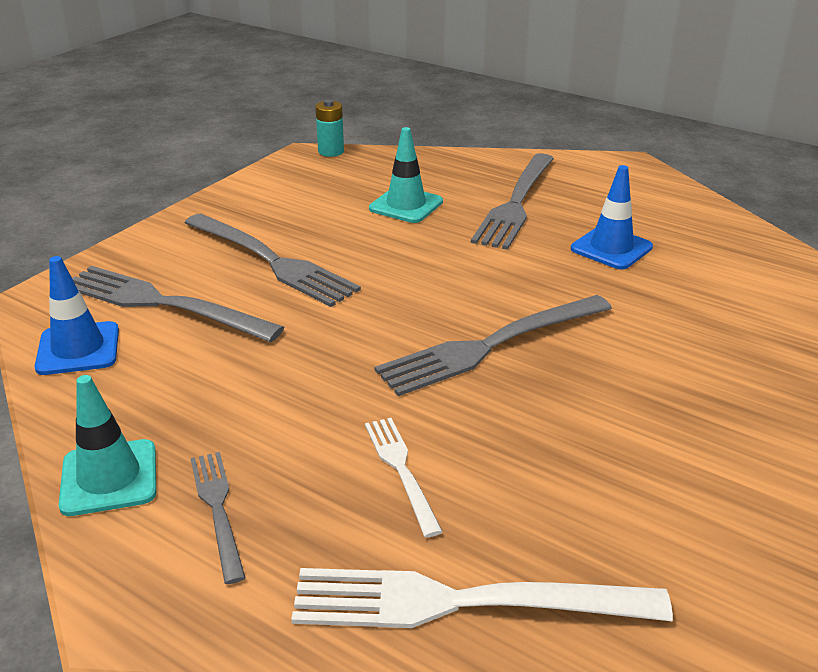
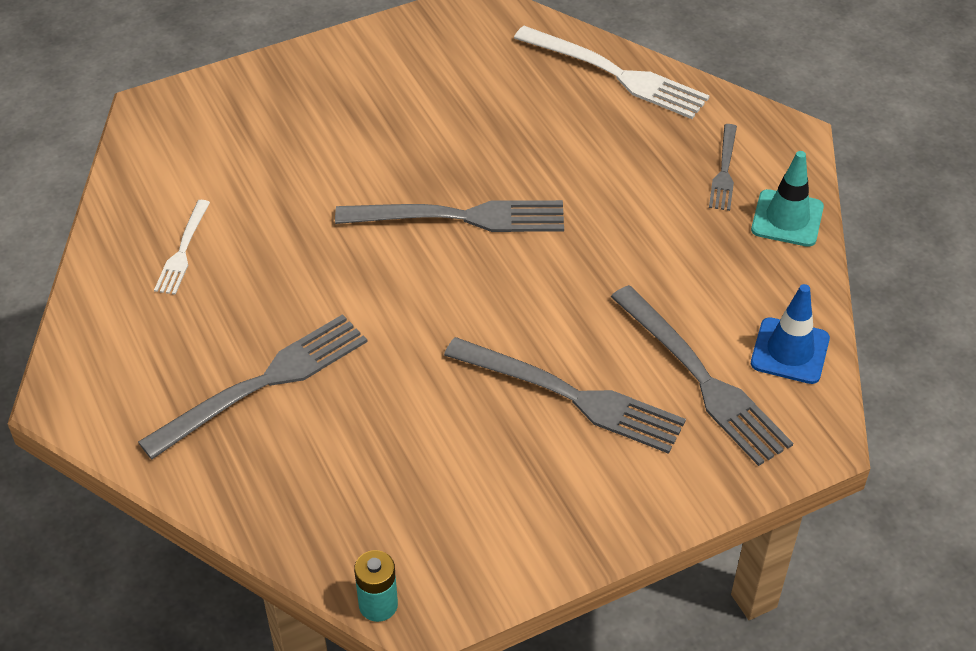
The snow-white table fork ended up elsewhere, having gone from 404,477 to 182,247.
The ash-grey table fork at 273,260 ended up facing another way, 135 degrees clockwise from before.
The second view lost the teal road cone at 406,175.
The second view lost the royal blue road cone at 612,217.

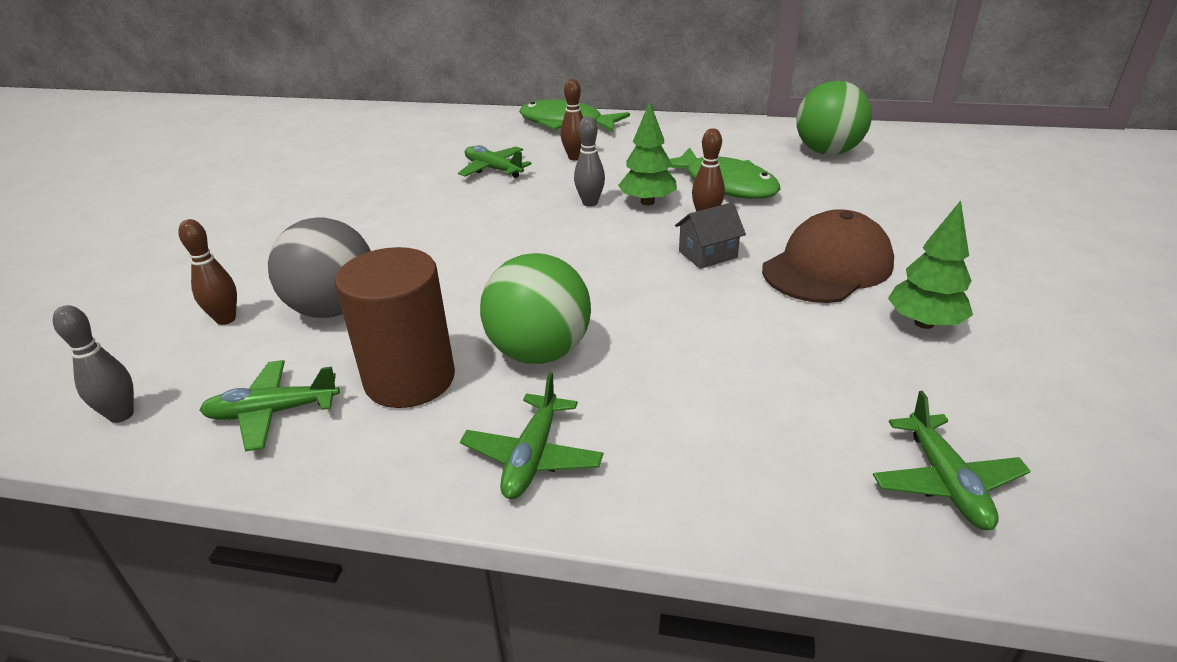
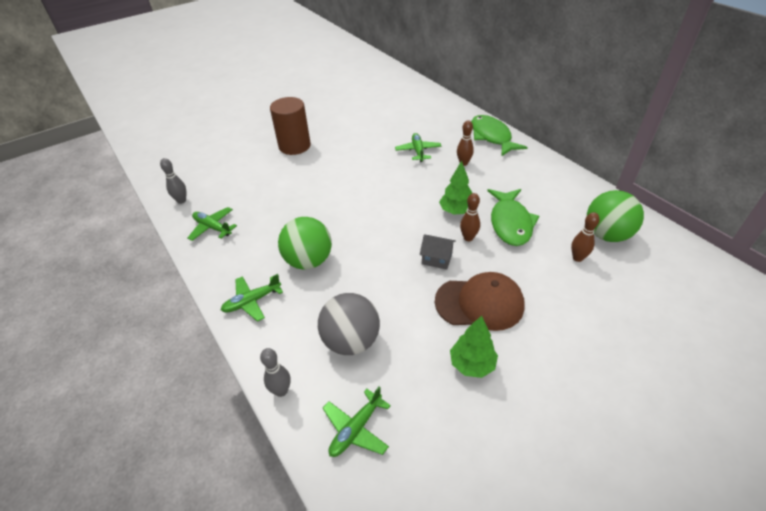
The ash-grey tenpin ended up elsewhere, having gone from 589,162 to 275,372.
The dark brown solid cylinder ended up elsewhere, having gone from 395,327 to 290,126.
The ash-grey ball ended up elsewhere, having gone from 319,267 to 349,324.
The dark brown tenpin ended up elsewhere, having gone from 207,272 to 585,237.

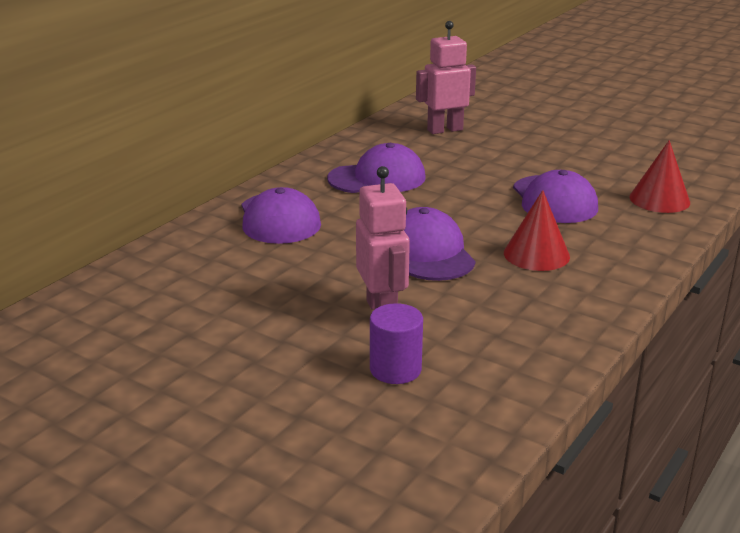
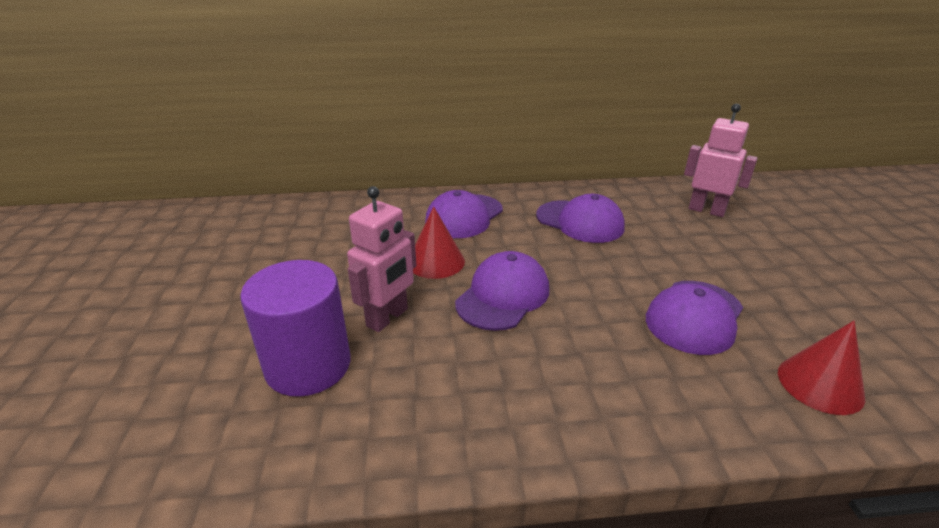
The size of the violet solid cylinder at 396,343 changed by a factor of 1.73.
The crimson cone ended up elsewhere, having gone from 537,230 to 439,243.

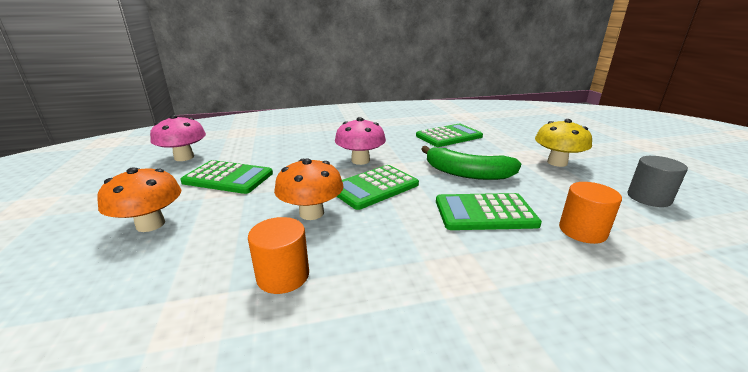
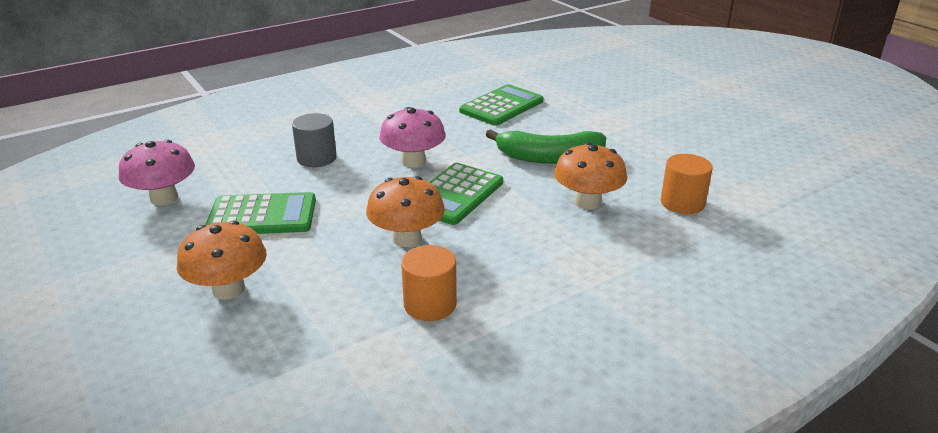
The ash-grey solid cylinder ended up elsewhere, having gone from 658,181 to 314,140.
Where the leaf-green pocket calculator stood at 489,211, the orange fungus came to stand at 590,175.
The second view lost the bright yellow fungus at 563,143.

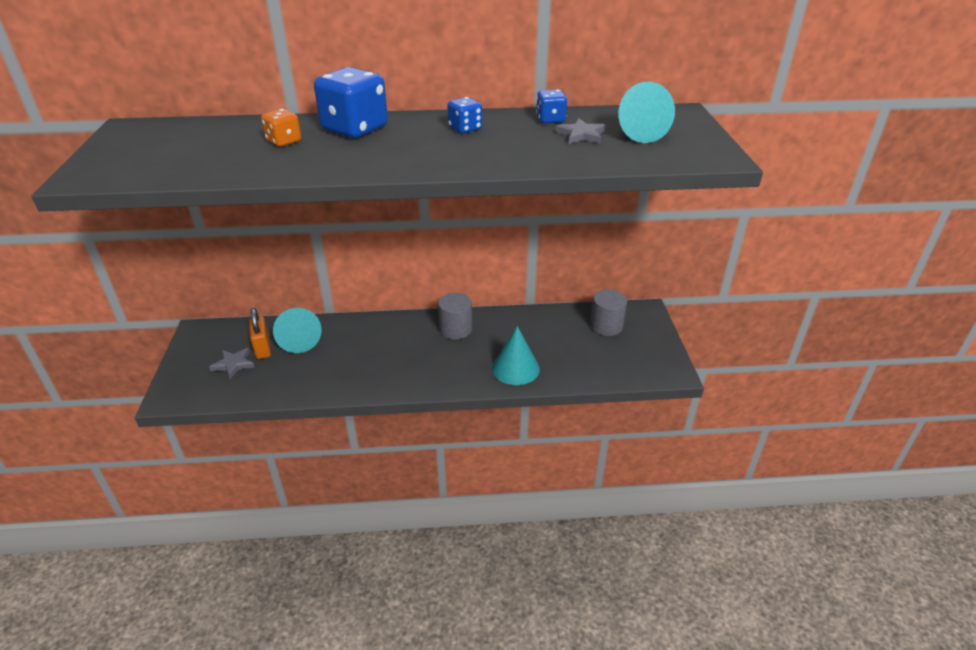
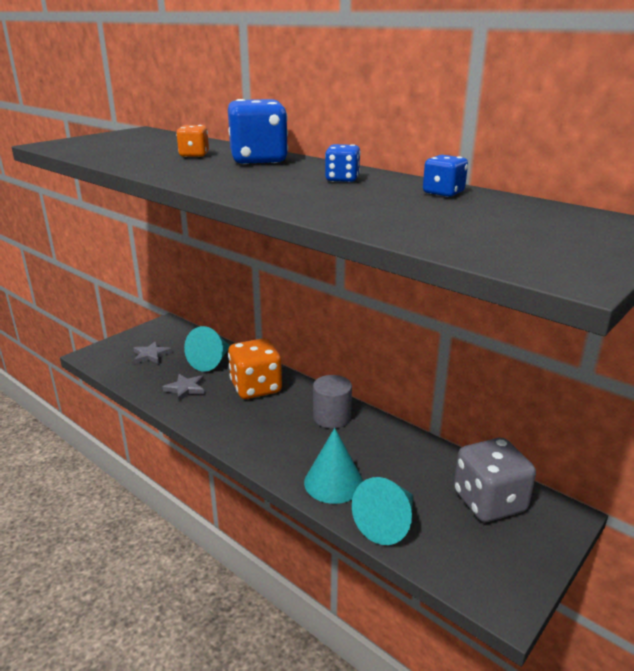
The ash-grey star shape ended up elsewhere, having gone from 580,131 to 183,387.
The second view gained the orange die at 255,368.
The teal cone ended up elsewhere, having gone from 646,112 to 382,511.
Where the ash-grey solid cylinder stood at 608,313, the ash-grey die came to stand at 495,480.
The second view lost the orange small lock at 260,333.

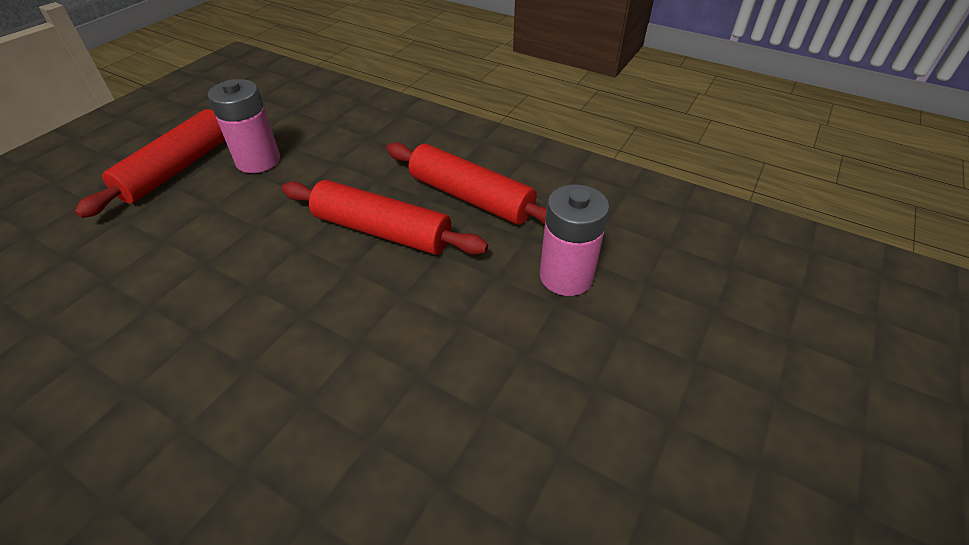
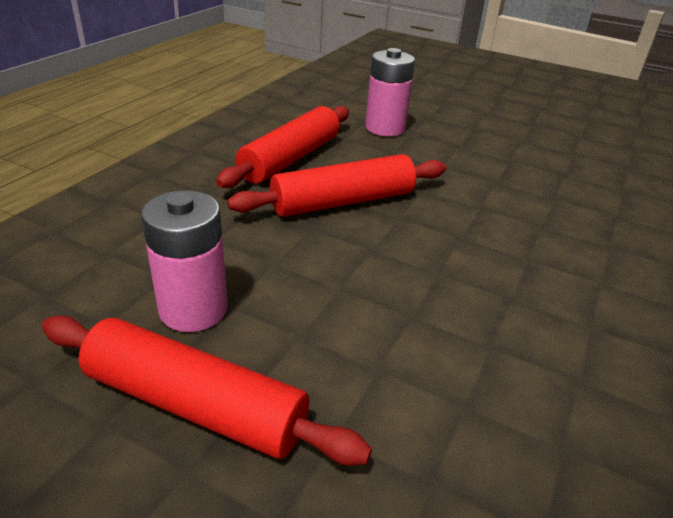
The crimson pastry roller at 385,217 ended up facing another way, 45 degrees clockwise from before.

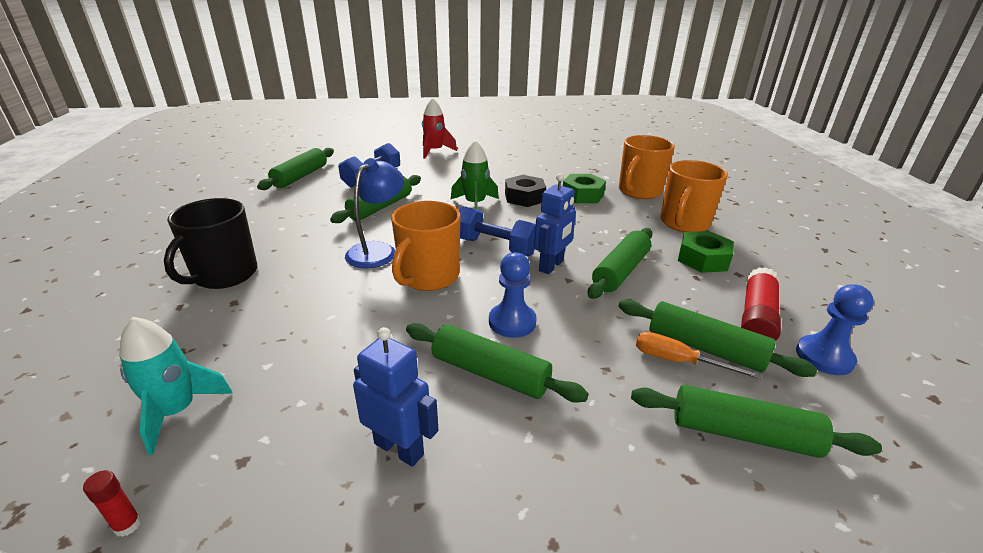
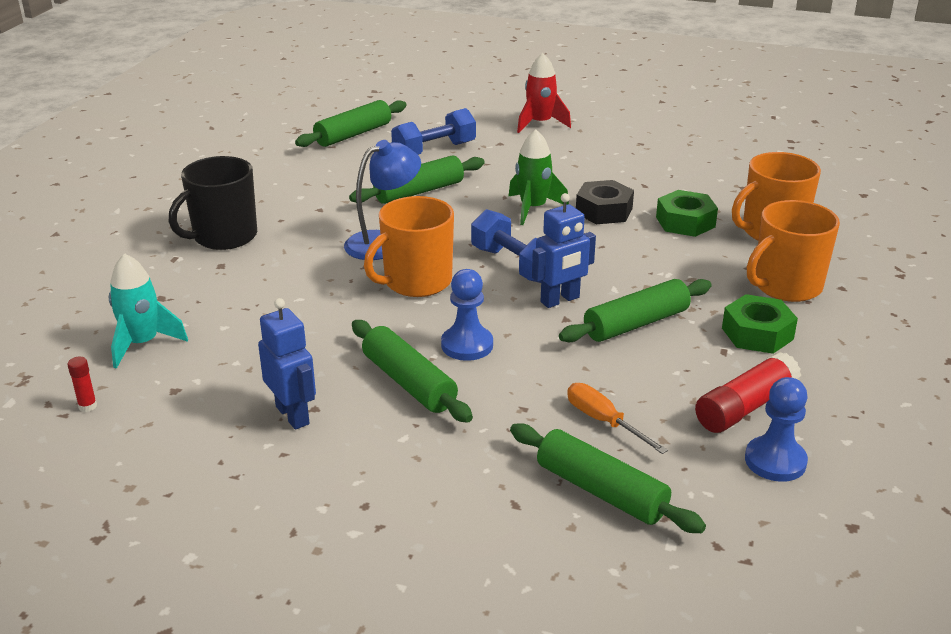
The second view lost the leaf-green pastry roller at 717,338.

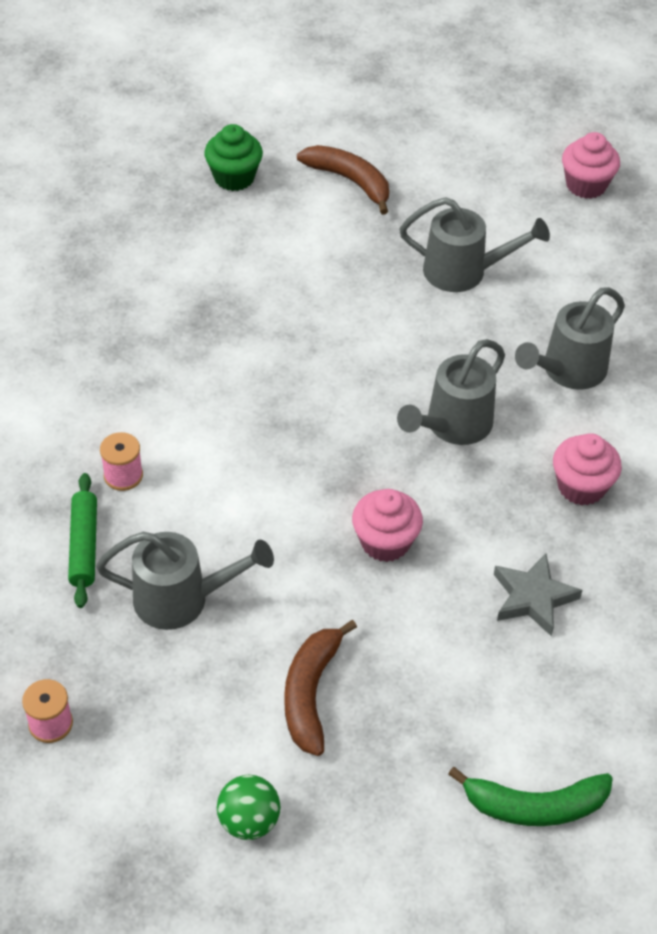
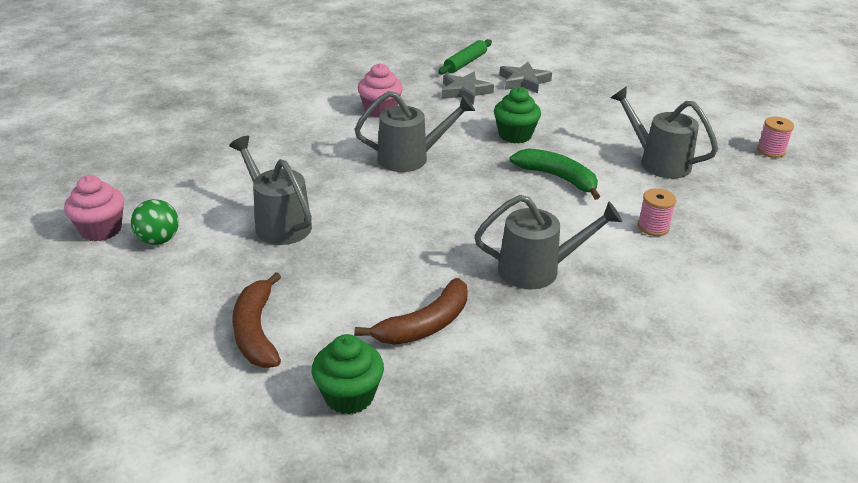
The leaf-green ball ended up elsewhere, having gone from 249,807 to 155,222.
The dark brown banana ended up elsewhere, having gone from 320,688 to 411,311.
The leaf-green pastry roller ended up elsewhere, having gone from 82,540 to 465,57.
The ash-grey watering can ended up elsewhere, having gone from 570,338 to 548,242.
What was the pink cupcake at 387,525 turned into the leaf-green cupcake at 517,115.
The second view gained the ash-grey star shape at 525,77.
The leaf-green banana ended up elsewhere, having gone from 530,796 to 555,174.

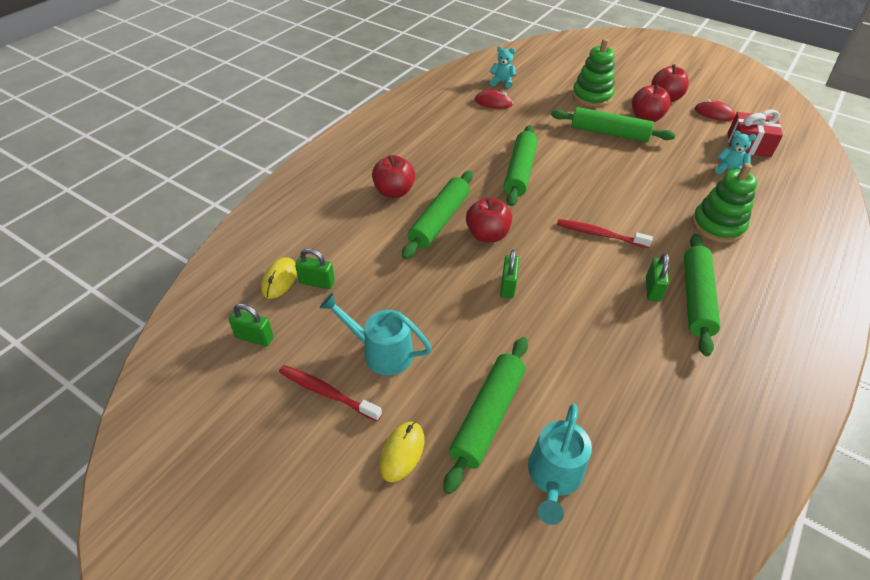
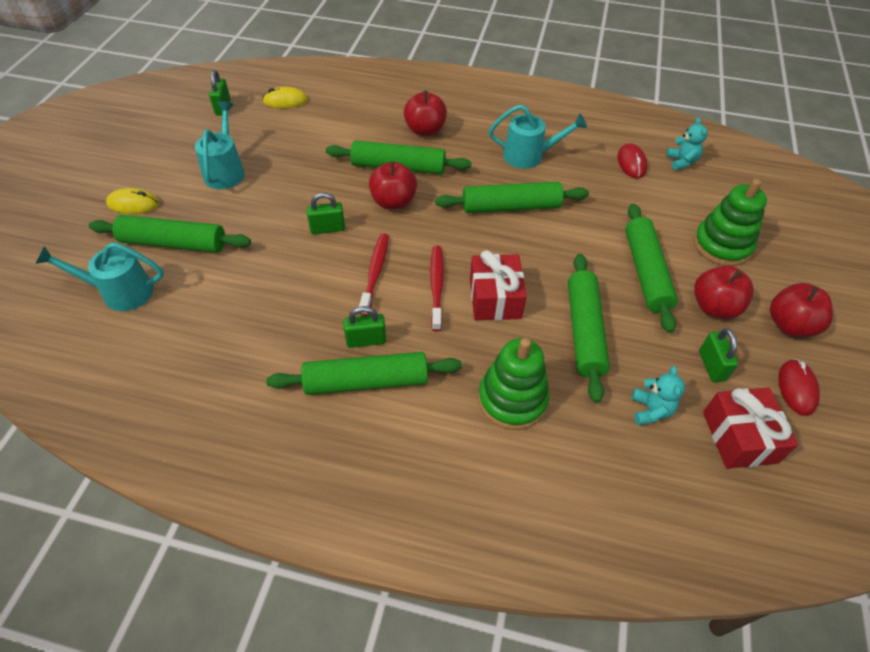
The crimson toothbrush ended up elsewhere, having gone from 330,393 to 374,274.
The second view gained the crimson present at 498,285.
The second view gained the teal watering can at 538,136.
The second view gained the leaf-green pastry roller at 589,328.
The leaf-green small lock ended up elsewhere, having gone from 315,268 to 718,355.

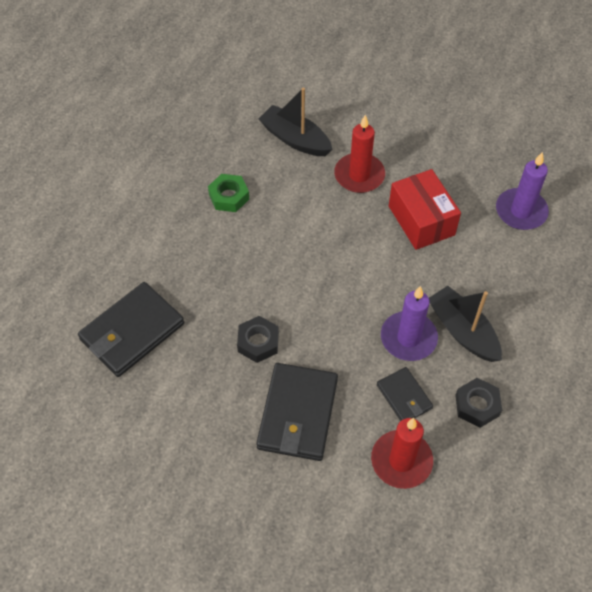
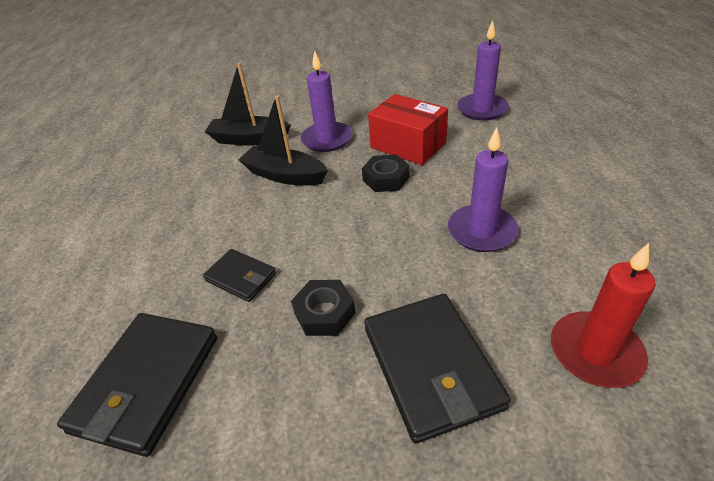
The jet-black billfold ended up elsewhere, having gone from 405,394 to 239,275.
The jet-black sailboat ended up elsewhere, having gone from 465,324 to 283,140.
What was the crimson wax candle at 359,154 turned into the violet wax candle at 326,101.
The jet-black nut ended up elsewhere, having gone from 478,403 to 385,173.
The second view lost the leaf-green nut at 228,193.

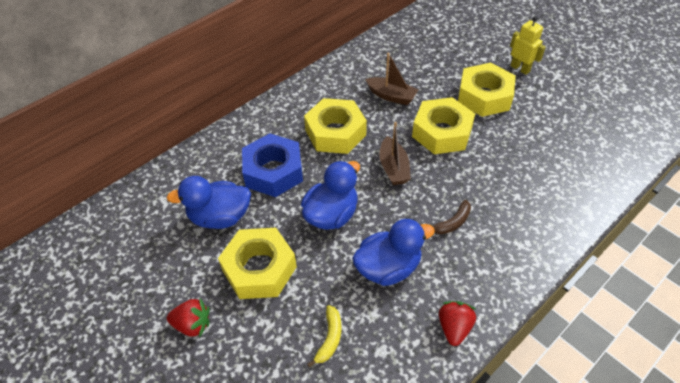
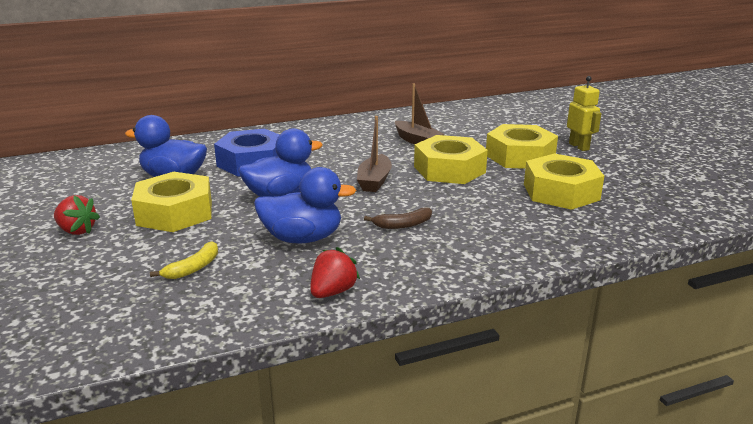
The bright yellow nut ended up elsewhere, having gone from 335,126 to 564,181.

